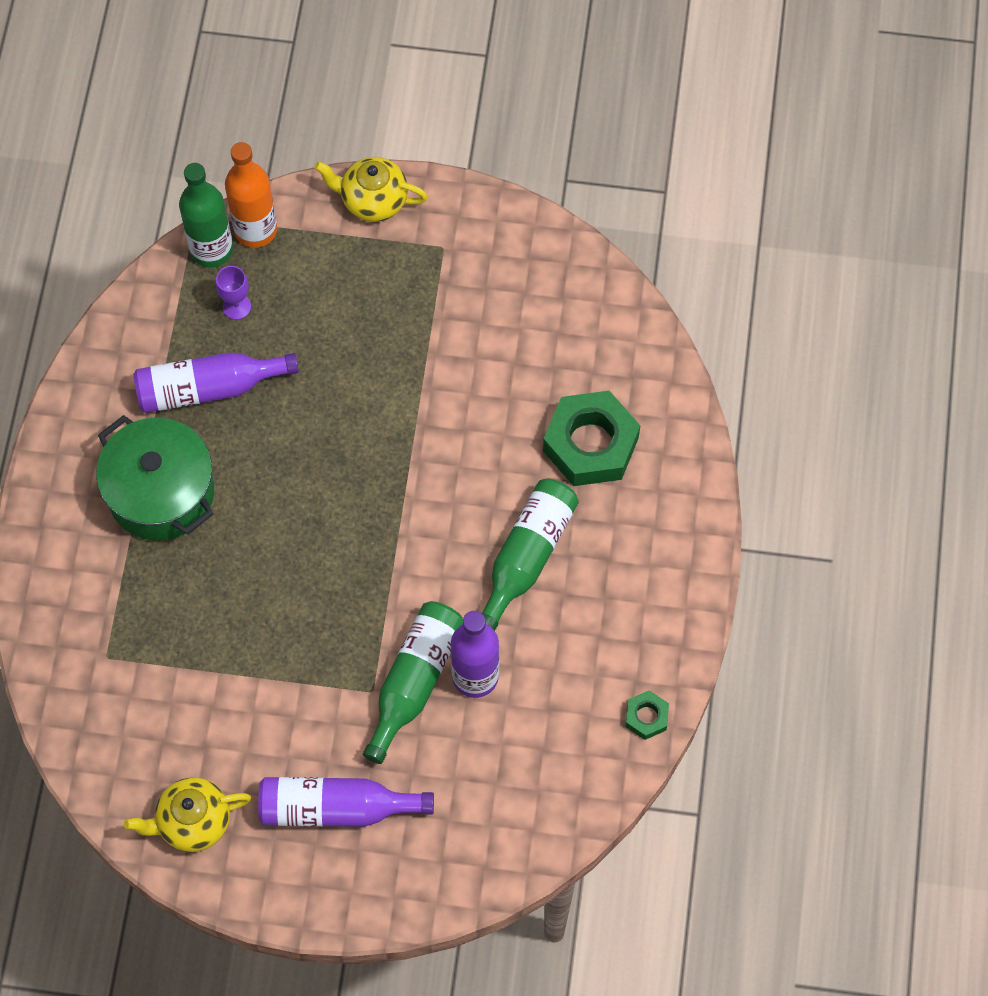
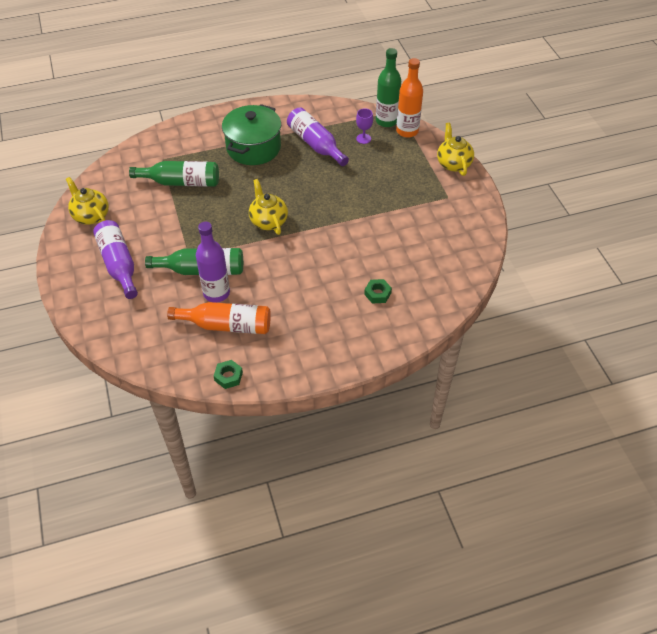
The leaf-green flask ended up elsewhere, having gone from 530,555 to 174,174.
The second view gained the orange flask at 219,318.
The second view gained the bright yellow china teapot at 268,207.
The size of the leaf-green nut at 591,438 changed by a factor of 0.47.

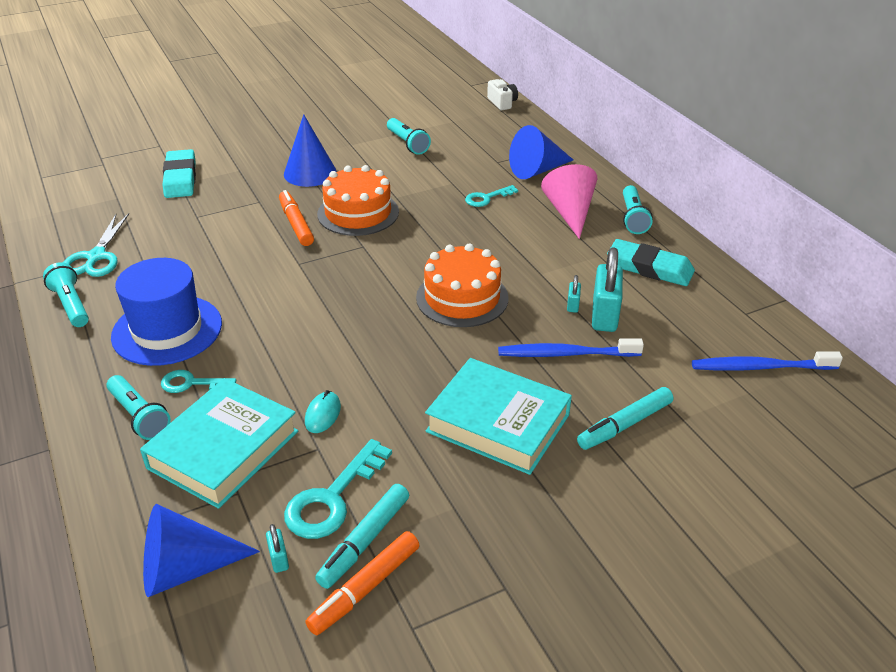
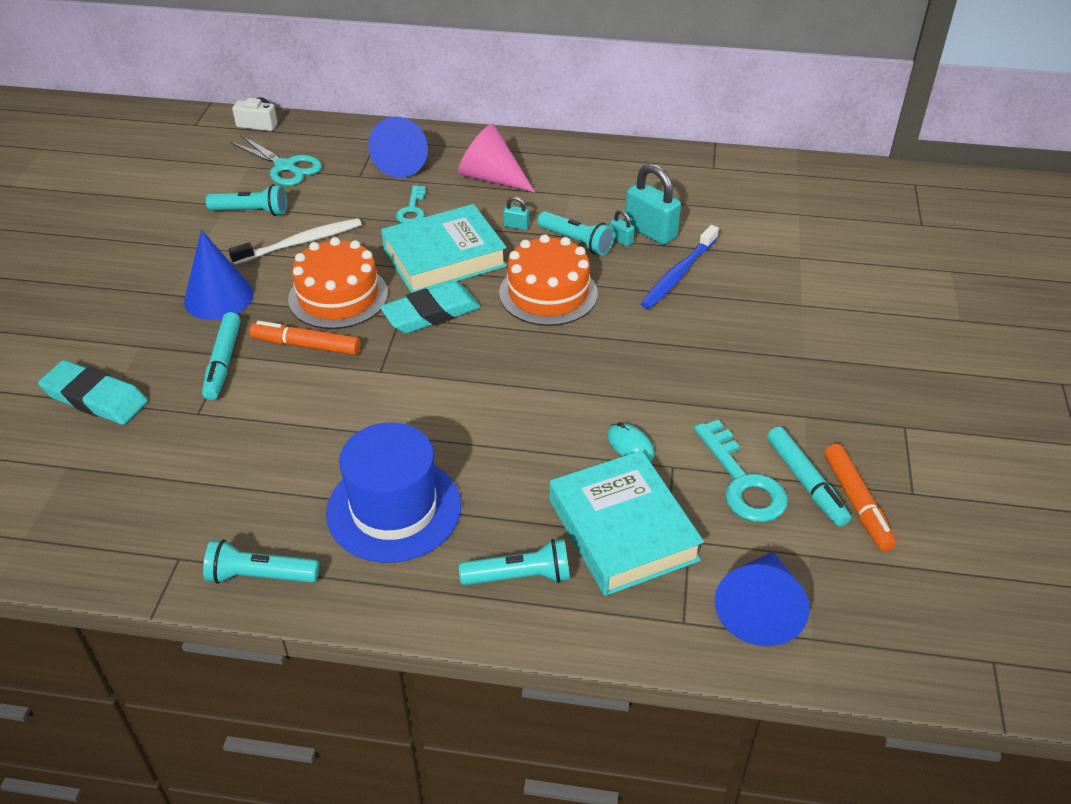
The teal marker ended up elsewhere, having gone from 625,418 to 221,356.
The second view gained the snow-white toothbrush at 295,241.
The teal pair of scissors ended up elsewhere, having gone from 96,245 to 276,160.
The teal pencil eraser ended up elsewhere, having gone from 651,262 to 430,307.
The teal hardcover ended up elsewhere, having gone from 498,416 to 444,248.
The teal small lock ended up elsewhere, having gone from 277,548 to 516,213.
The teal torch ended up elsewhere, having gone from 638,209 to 576,233.
The second view lost the teal key at 199,381.
The second view lost the royal blue toothbrush at 767,361.

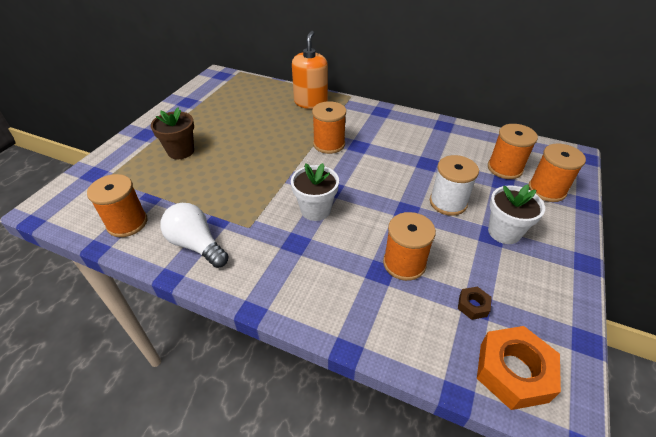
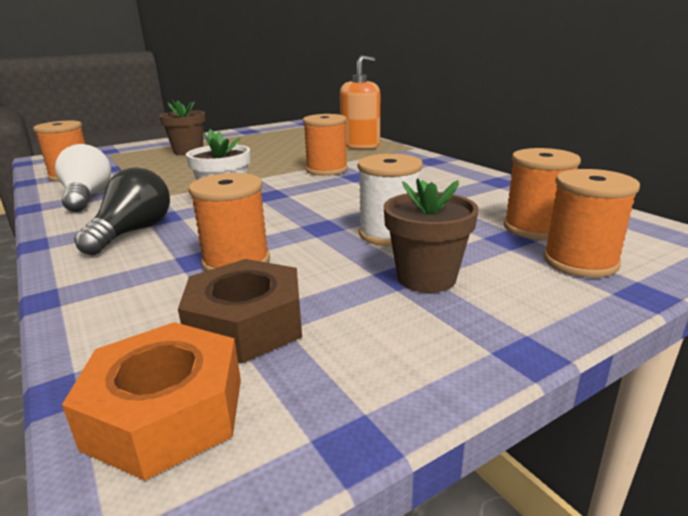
The second view gained the jet-black lightbulb at 122,211.
The size of the dark brown nut at 475,303 changed by a factor of 2.09.
What was the snow-white plant pot at 516,214 turned into the dark brown plant pot at 431,235.

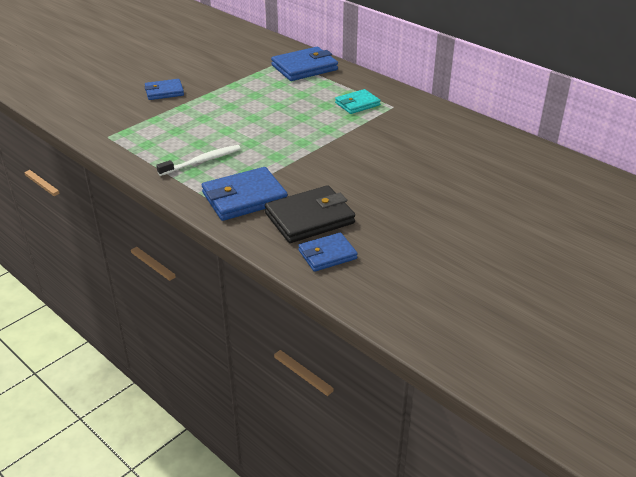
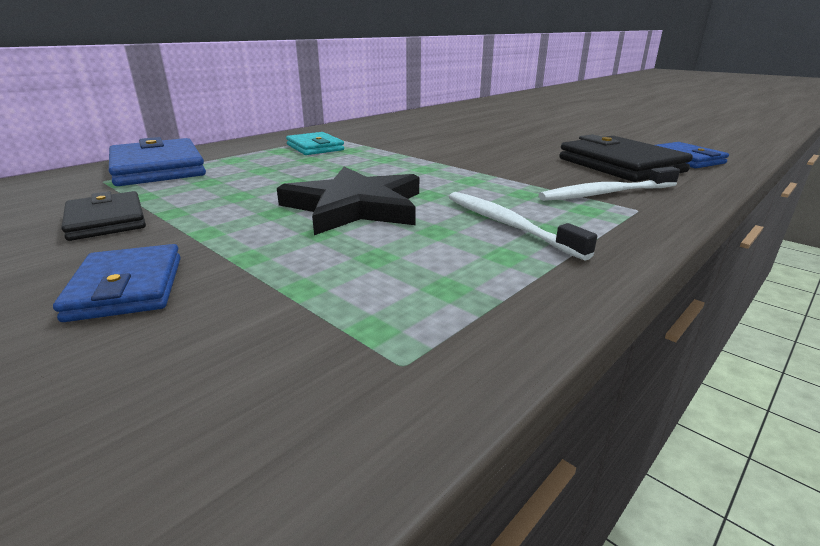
The second view gained the jet-black billfold at 104,216.
The second view gained the jet-black star shape at 348,201.
Where the royal blue billfold stood at 245,194, the snow-white toothbrush came to stand at 609,184.

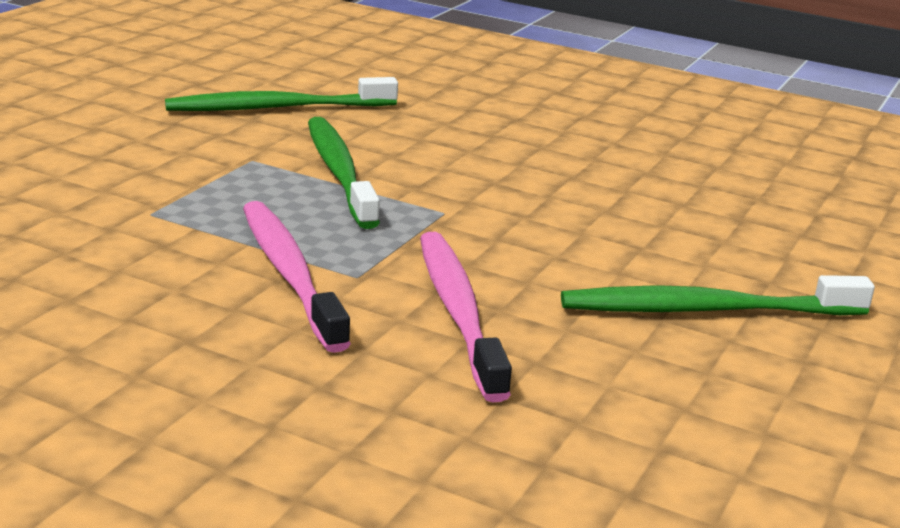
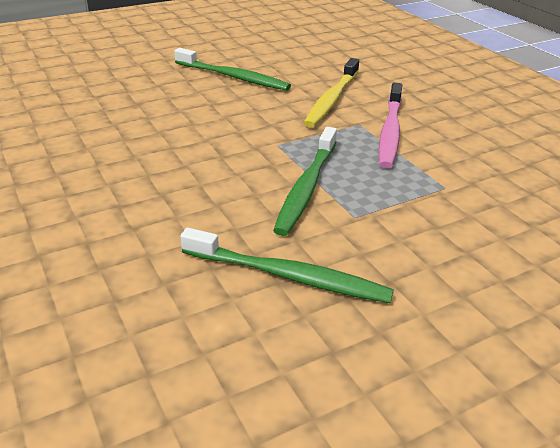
What was the pink toothbrush at 466,317 turned into the bright yellow toothbrush at 331,93.

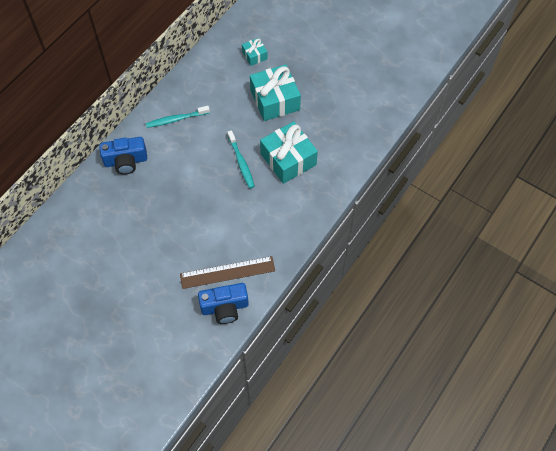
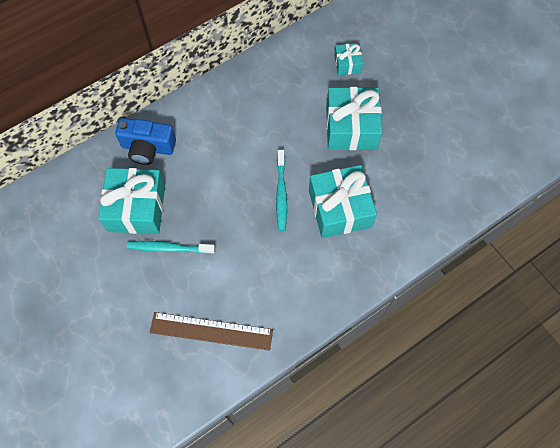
The second view gained the teal present at 131,201.
The teal toothbrush ended up elsewhere, having gone from 178,117 to 171,247.
The second view lost the royal blue camera at 223,303.

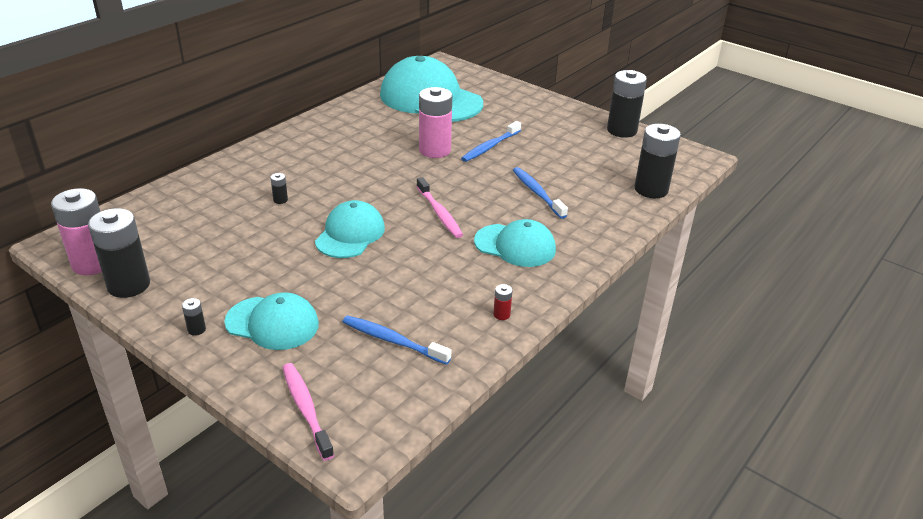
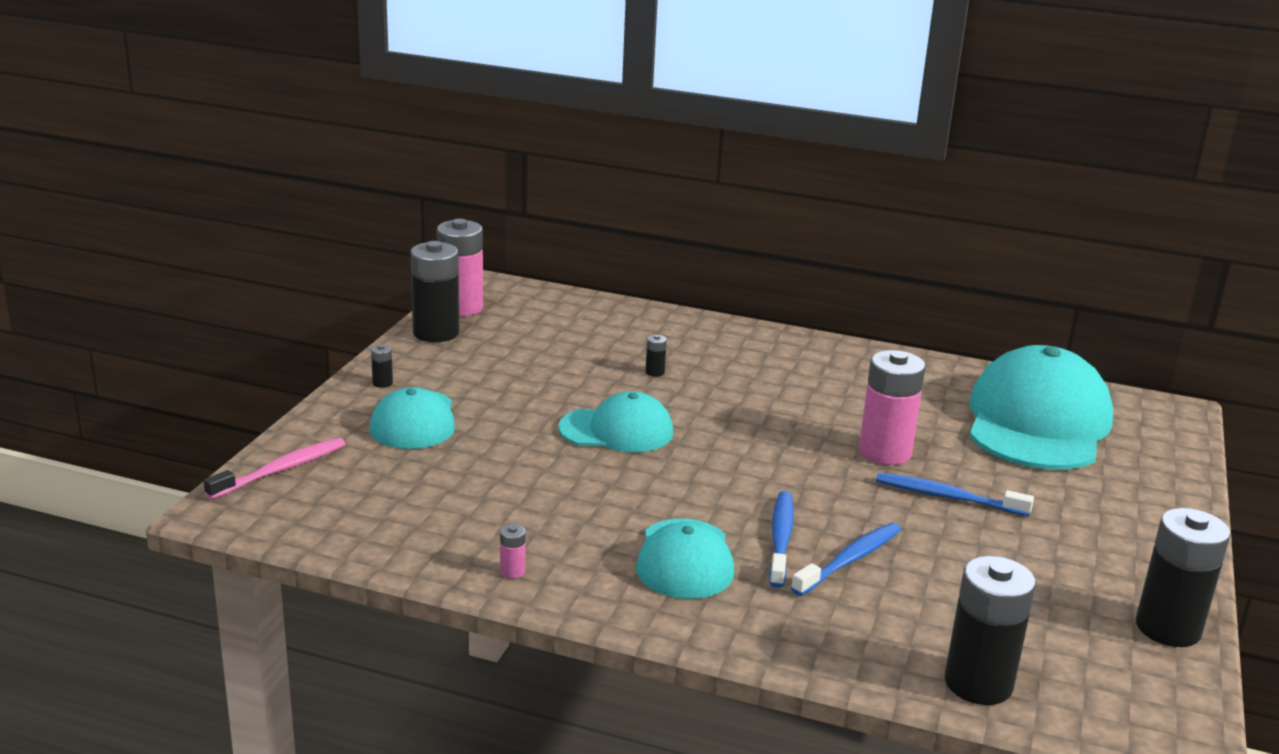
What was the crimson battery at 503,302 turned into the pink battery at 513,551.
The royal blue toothbrush ended up elsewhere, having gone from 397,340 to 781,539.
The second view lost the pink toothbrush at 439,207.

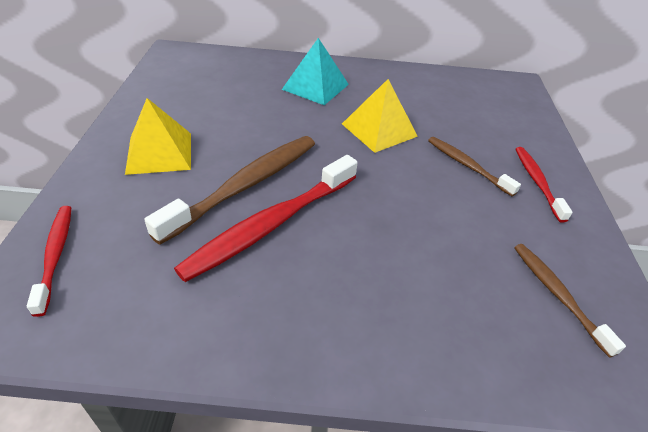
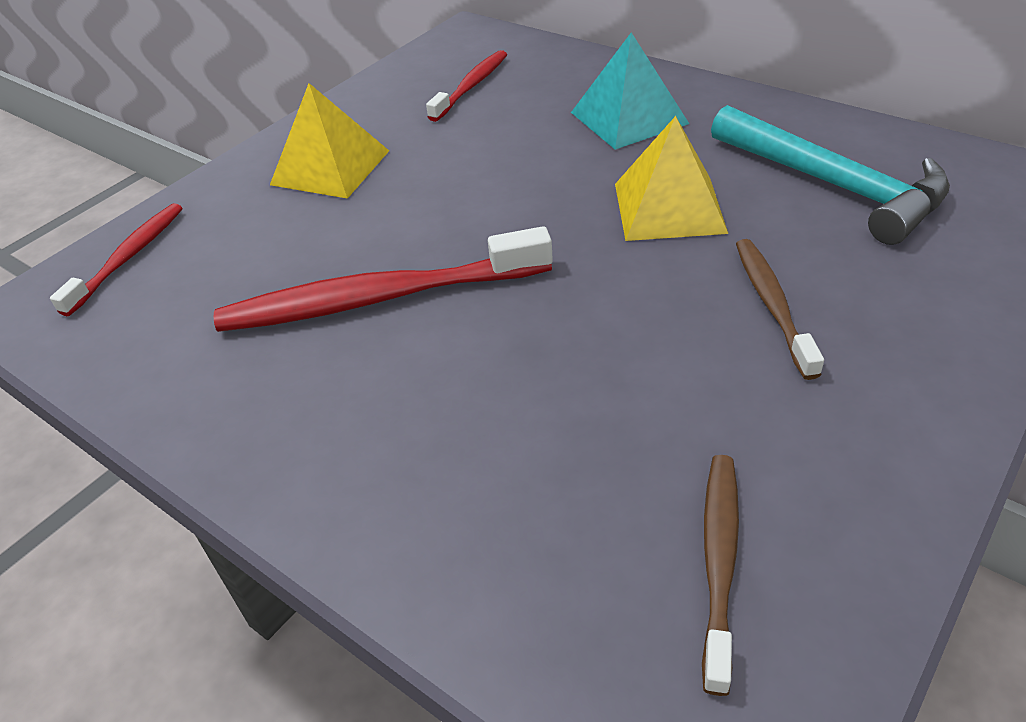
The crimson toothbrush ended up elsewhere, having gone from 544,184 to 466,86.
The second view gained the teal claw hammer at 830,175.
The second view lost the dark brown toothbrush at 229,190.

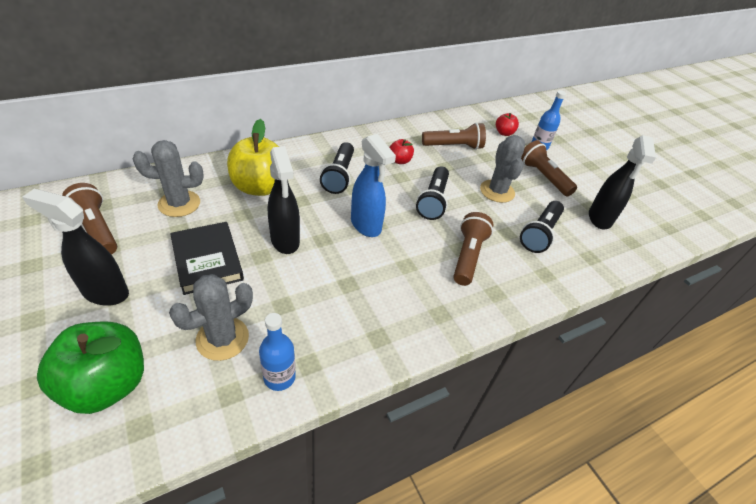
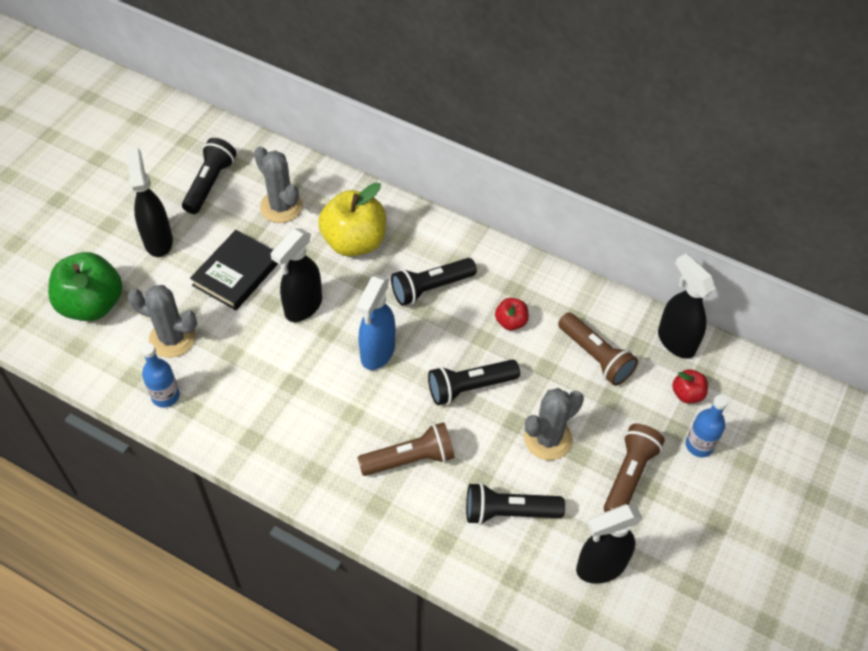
What was the dark brown torch at 89,219 turned into the jet-black torch at 209,176.
The second view gained the jet-black spray cleaner at 687,306.

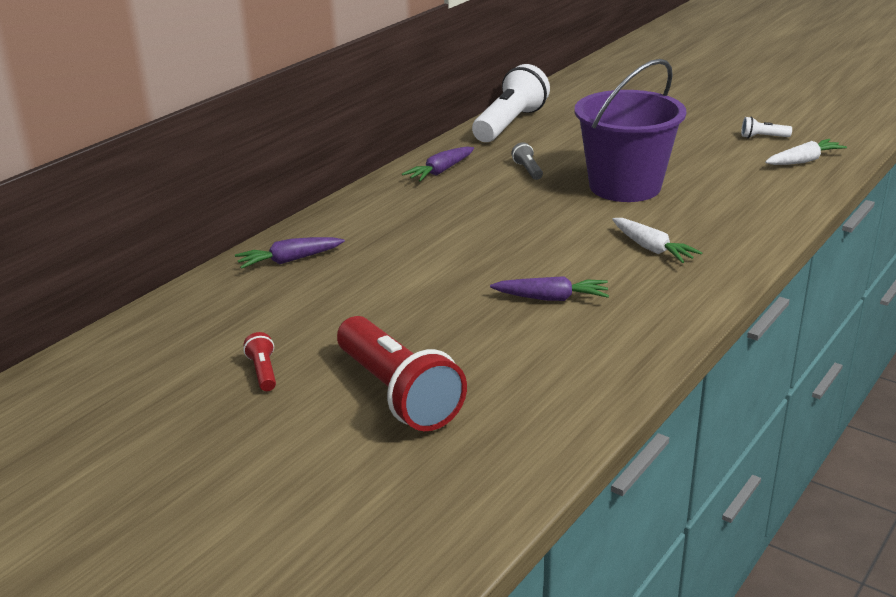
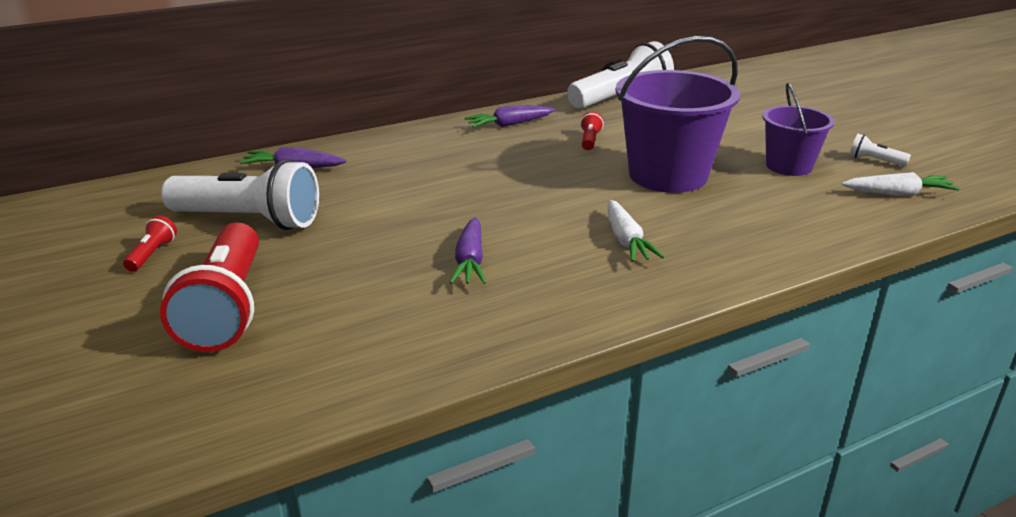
The second view gained the snow-white torch at 240,194.
The violet root vegetable at 549,288 ended up facing another way, 60 degrees clockwise from before.
What was the ash-grey torch at 527,161 turned into the crimson torch at 592,130.
The second view gained the violet pail at 798,129.

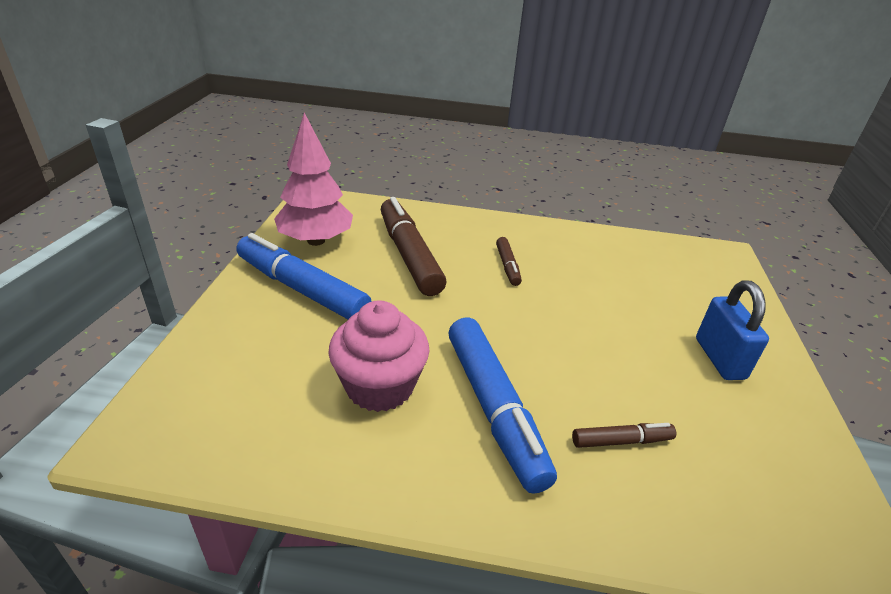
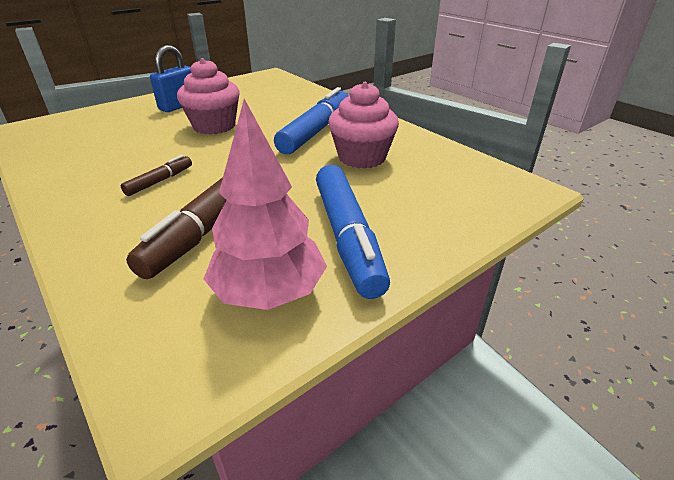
The second view gained the pink cupcake at 208,96.
The second view lost the dark brown marker at 624,435.

